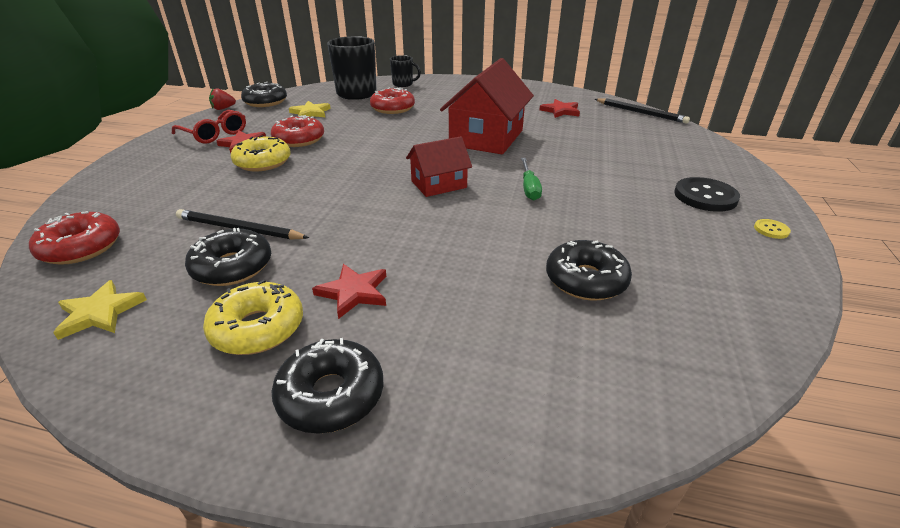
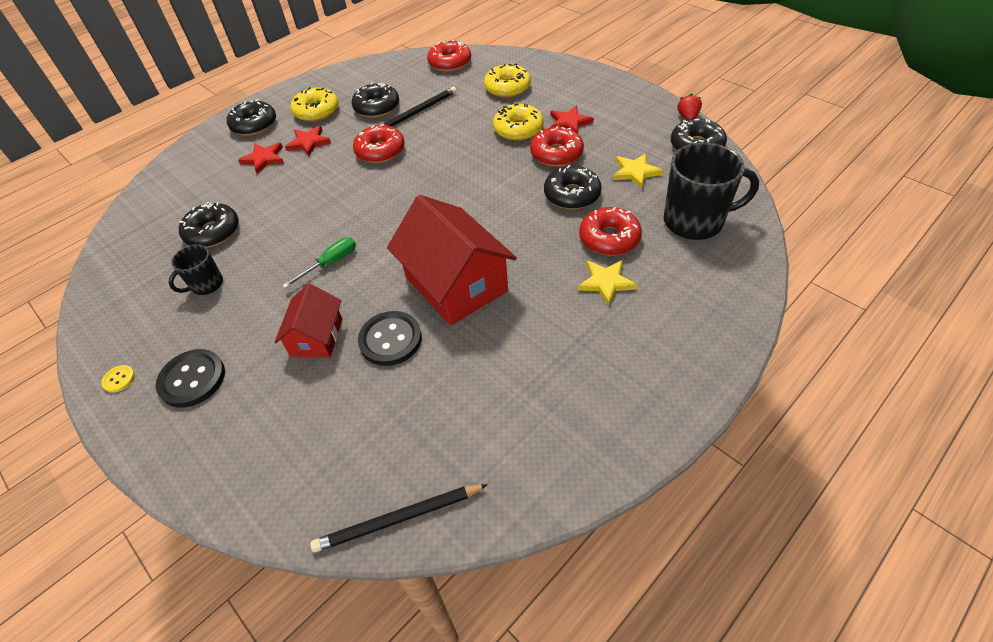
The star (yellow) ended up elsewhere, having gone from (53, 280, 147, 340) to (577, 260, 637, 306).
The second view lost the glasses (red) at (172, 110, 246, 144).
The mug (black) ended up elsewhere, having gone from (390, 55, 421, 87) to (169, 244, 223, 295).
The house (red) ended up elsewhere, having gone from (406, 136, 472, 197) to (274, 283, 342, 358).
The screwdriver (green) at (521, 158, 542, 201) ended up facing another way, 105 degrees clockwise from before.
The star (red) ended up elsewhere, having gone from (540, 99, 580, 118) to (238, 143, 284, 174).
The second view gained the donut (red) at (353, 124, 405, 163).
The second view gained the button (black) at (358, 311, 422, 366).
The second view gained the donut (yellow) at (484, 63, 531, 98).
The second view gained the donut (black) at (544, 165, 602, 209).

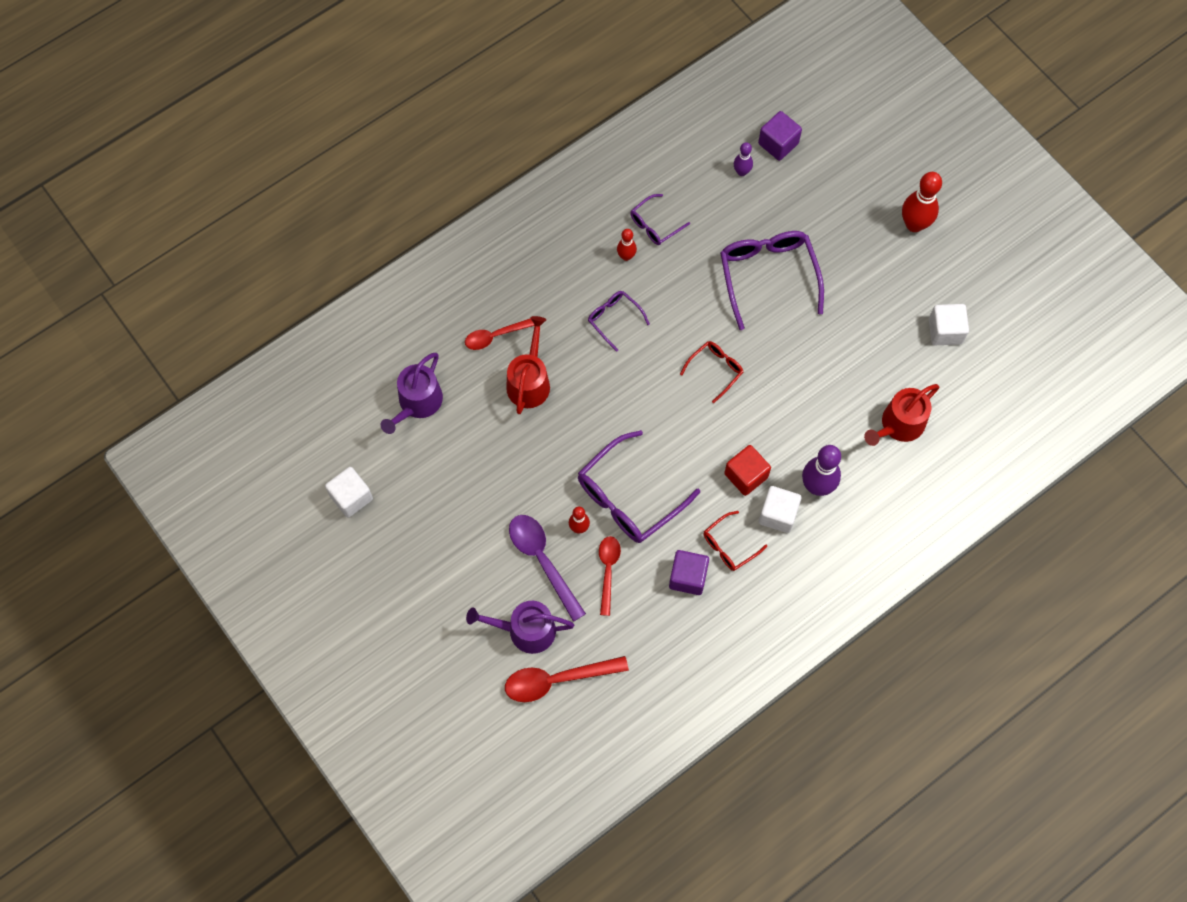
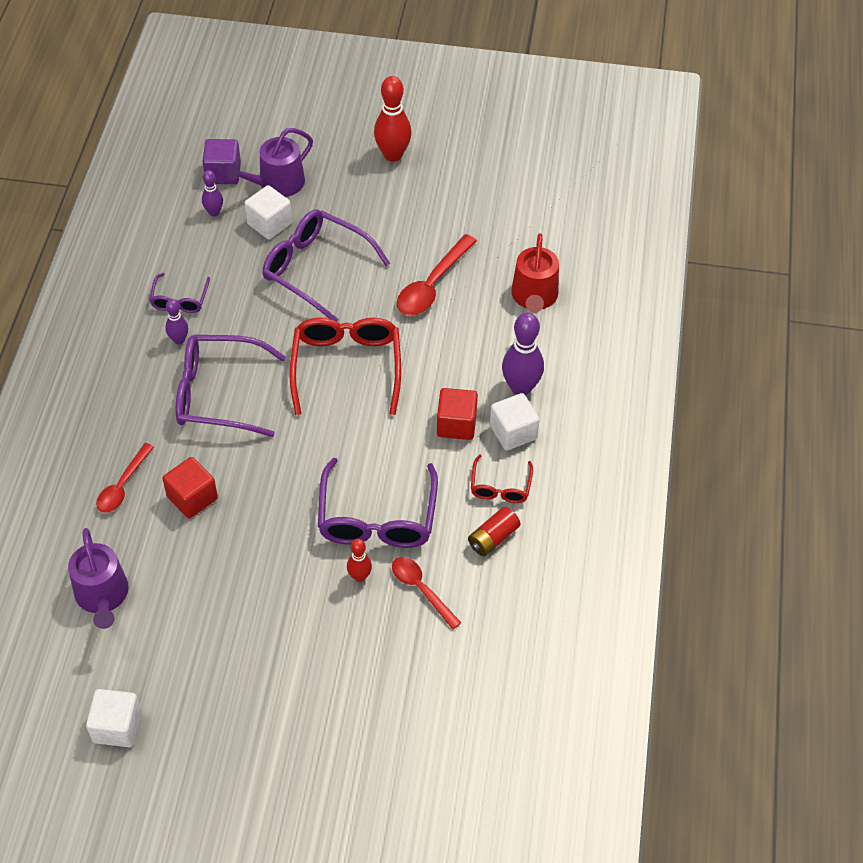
The watering can (purple) ended up elsewhere, having gone from (466, 601, 574, 654) to (227, 128, 313, 197).
The spoon (red) ended up elsewhere, having gone from (505, 656, 629, 702) to (397, 234, 477, 315).
Where the watering can (red) stood at (506, 316, 550, 414), the cube (red) came to stand at (162, 457, 218, 518).
The second view lost the spoon (purple) at (509, 515, 586, 622).
The size of the glasses (purple) at (588, 291, 650, 352) changed by a factor of 1.91.
What was the bowling pin (red) at (617, 229, 637, 261) turned into the bowling pin (purple) at (165, 299, 188, 345).
Where the cube (purple) stood at (669, 550, 709, 595), the battery (red) came to stand at (468, 507, 520, 556).
The size of the glasses (red) at (680, 341, 743, 403) changed by a factor of 1.91.
The cube (white) ended up elsewhere, having gone from (929, 304, 969, 345) to (245, 185, 292, 239).

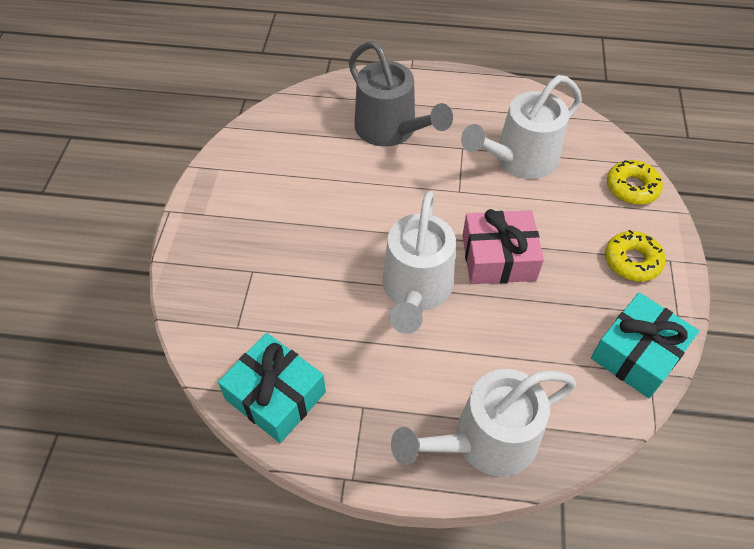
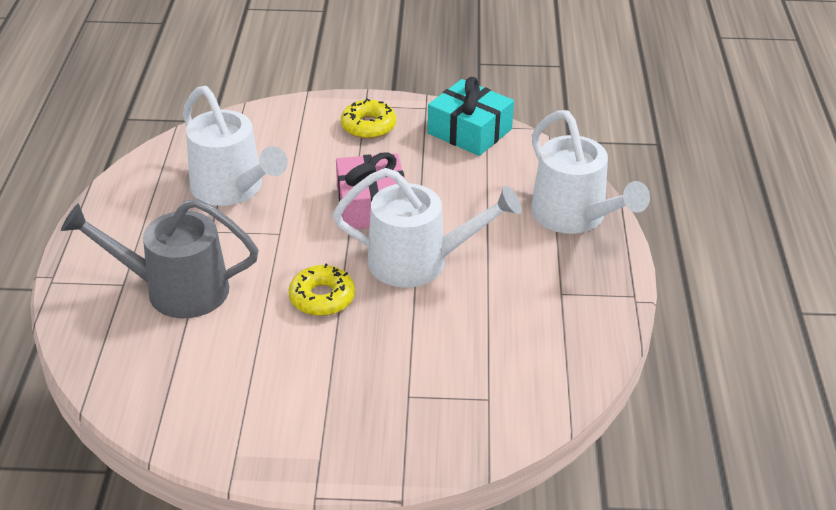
The second view lost the gift (turquoise) at (218, 333, 326, 443).
The watering can (grey) at (349, 41, 453, 147) ended up facing another way, 135 degrees counterclockwise from before.
The donut (yellow) ended up elsewhere, having gone from (607, 160, 663, 205) to (289, 263, 355, 316).

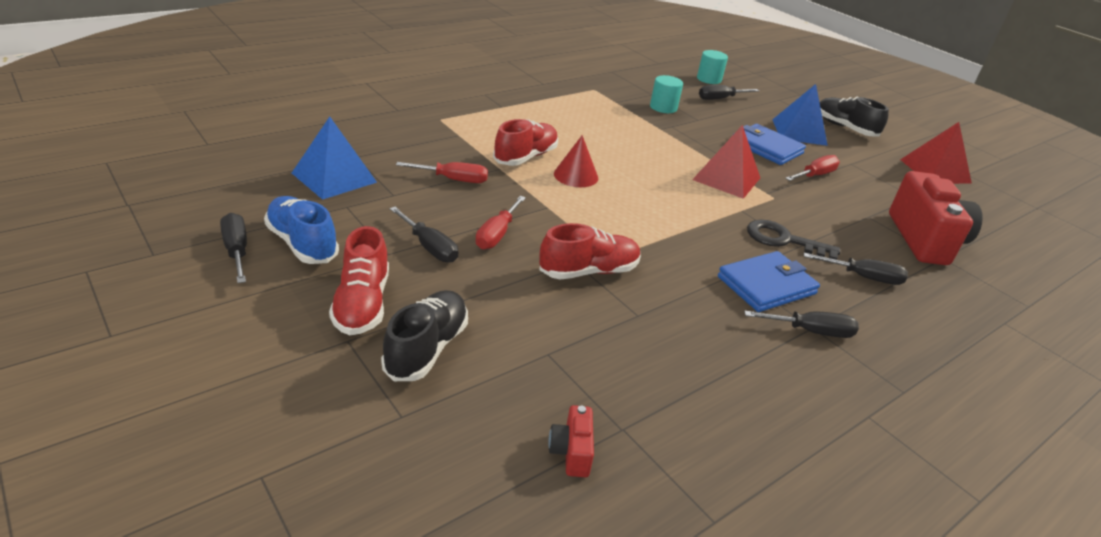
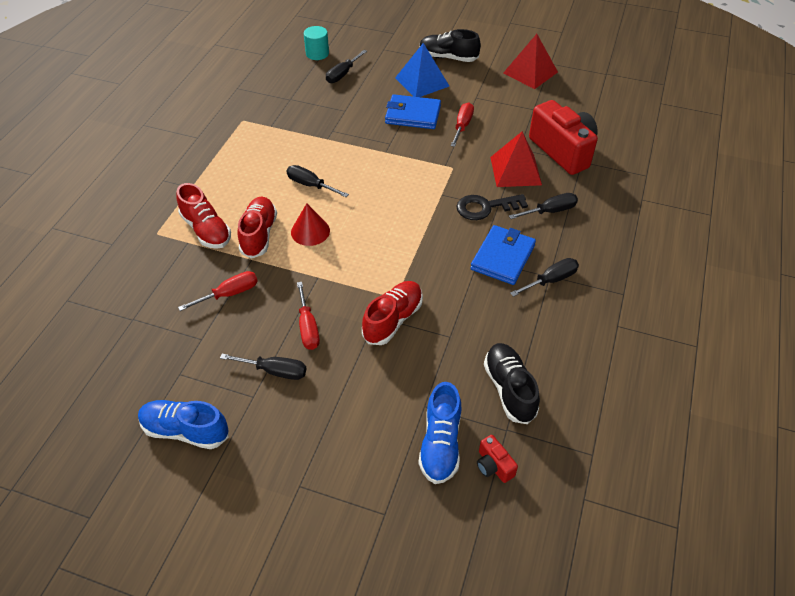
The screwdriver (black) ended up elsewhere, having gone from (220, 213, 247, 283) to (287, 165, 349, 197).
The second view lost the pyramid (blue) at (292, 117, 377, 200).
The shoe (red) ended up elsewhere, having gone from (329, 226, 389, 335) to (176, 183, 231, 249).
The shoe (black) ended up elsewhere, having gone from (381, 290, 468, 381) to (484, 343, 540, 424).
The second view lost the cylinder (turquoise) at (650, 75, 683, 113).
The pyramid (red) ended up elsewhere, having gone from (692, 125, 760, 199) to (490, 131, 542, 187).
The second view gained the shoe (blue) at (418, 382, 462, 484).

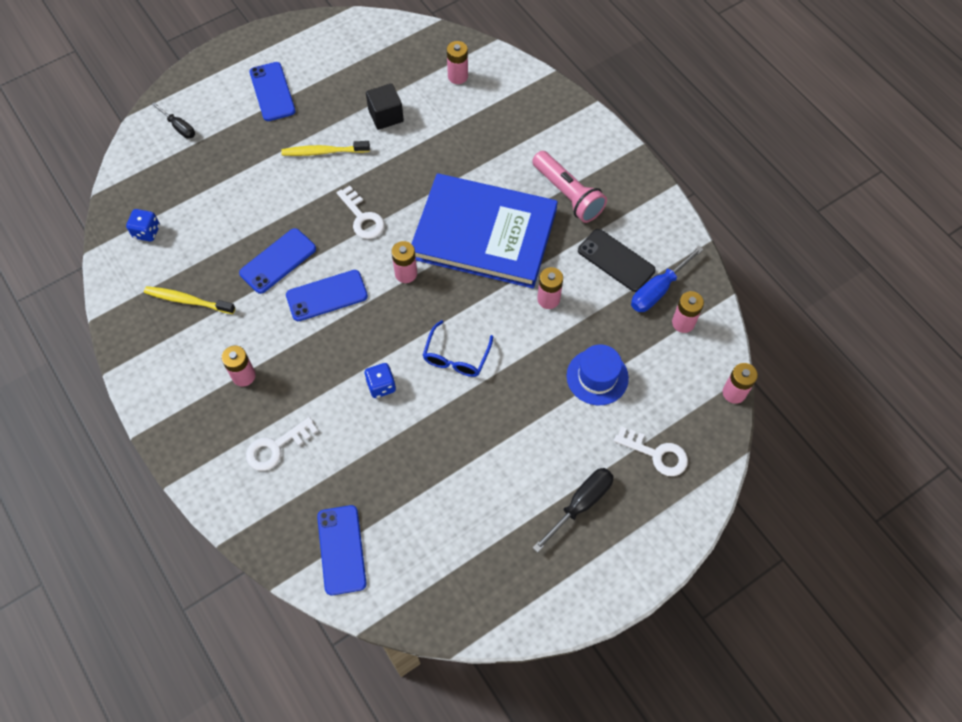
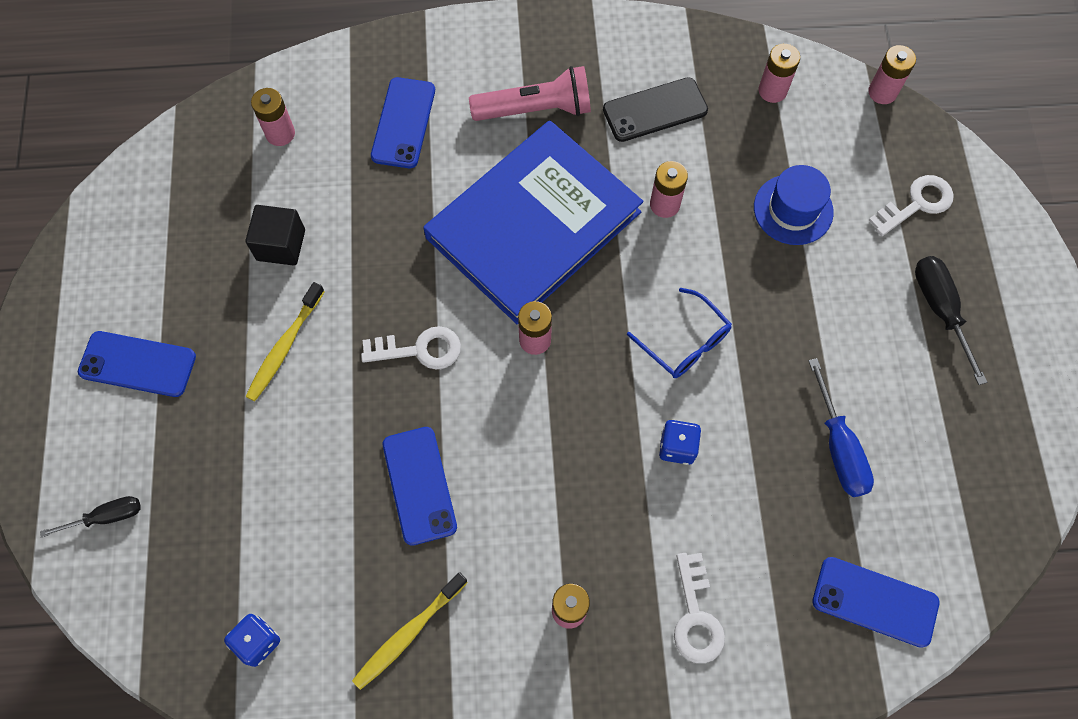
The phone (blue) ended up elsewhere, having gone from (286, 270, 368, 321) to (371, 77, 435, 168).
The screwdriver (blue) ended up elsewhere, having gone from (631, 246, 703, 312) to (808, 358, 874, 497).

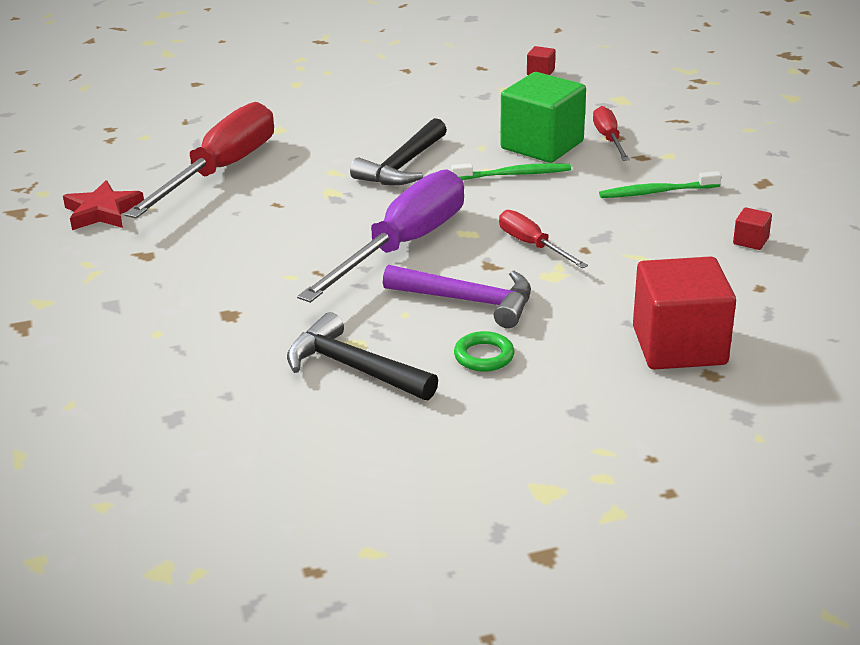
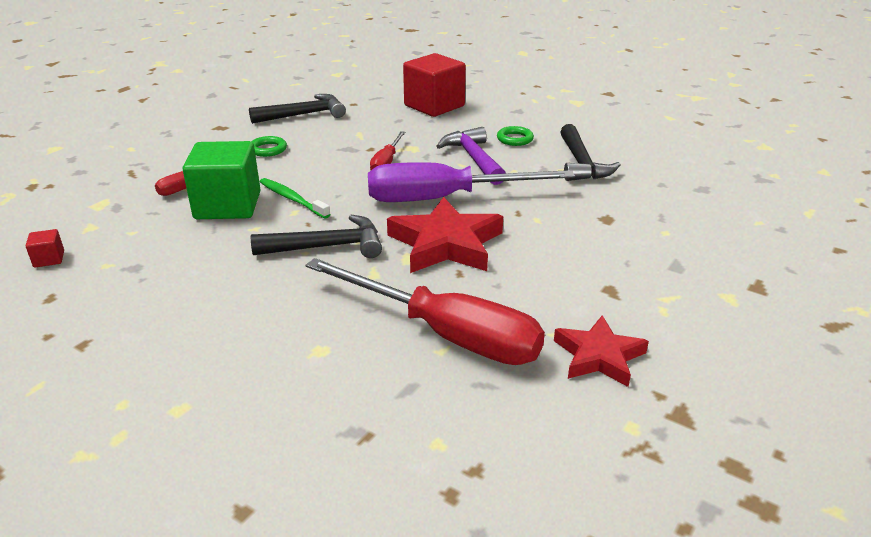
The screwdriver (red) at (124, 102, 274, 219) ended up facing another way, 135 degrees counterclockwise from before.
Where the toothbrush (green) stood at (599, 171, 721, 198), the ring (green) came to stand at (251, 136, 287, 157).
Where the cube (red) stood at (733, 207, 772, 250), the hammer (black) came to stand at (249, 94, 346, 124).
The second view gained the star (red) at (387, 197, 503, 273).

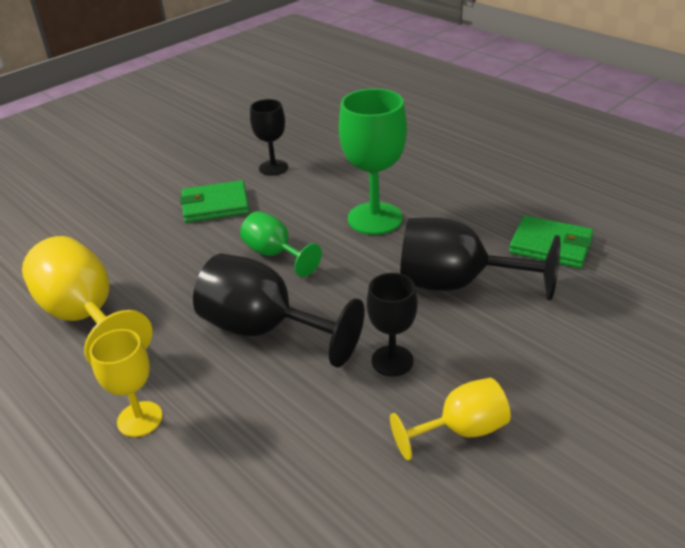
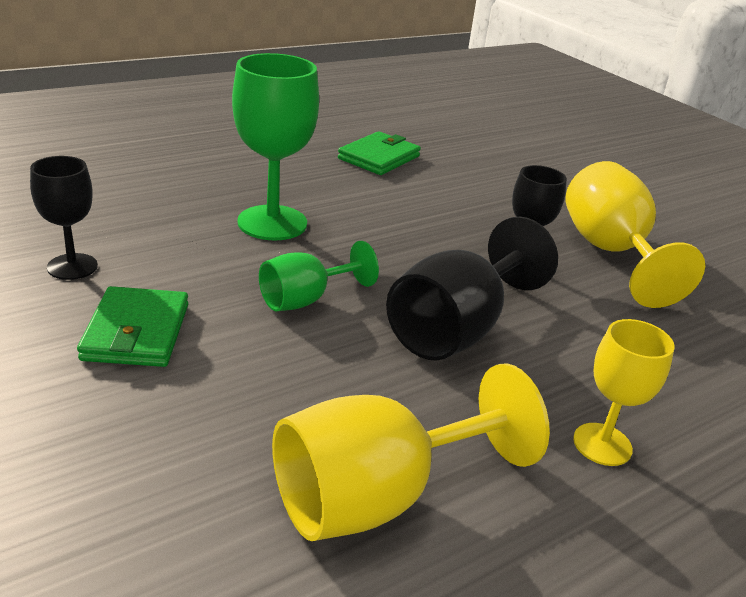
The size of the goblet (yellow) at (390, 378, 511, 460) changed by a factor of 1.67.
The second view lost the goblet (black) at (400, 218, 560, 301).

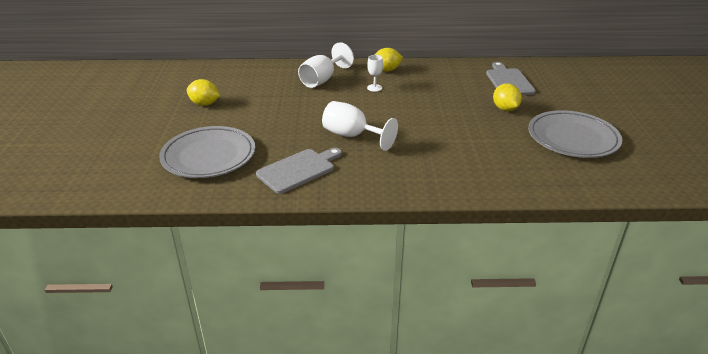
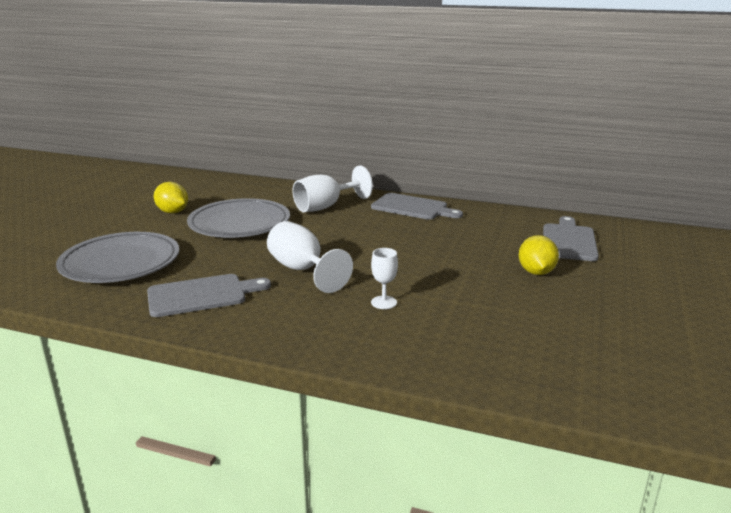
The goblet (white) ended up elsewhere, having gone from (367, 55, 383, 92) to (371, 248, 398, 309).
Where the lemon (yellow) stood at (375, 48, 403, 72), the cutting board (grey) came to stand at (371, 193, 463, 220).
The plate (grey) ended up elsewhere, having gone from (528, 110, 622, 158) to (187, 198, 290, 238).

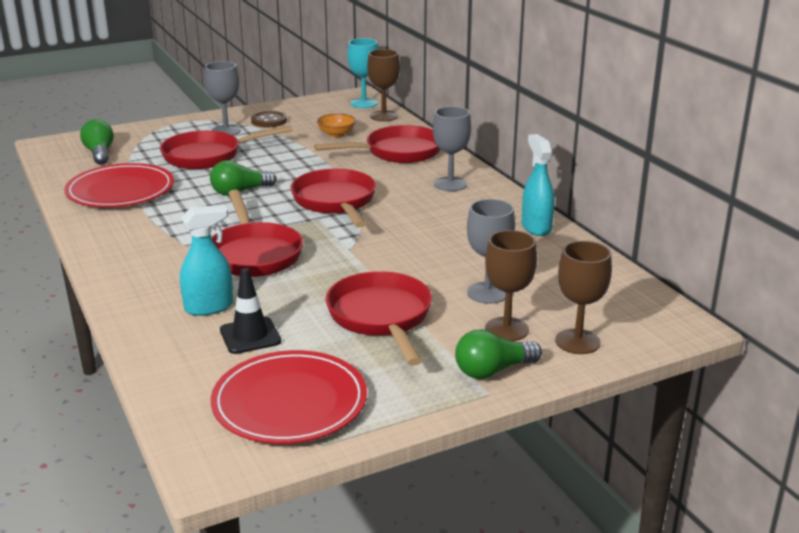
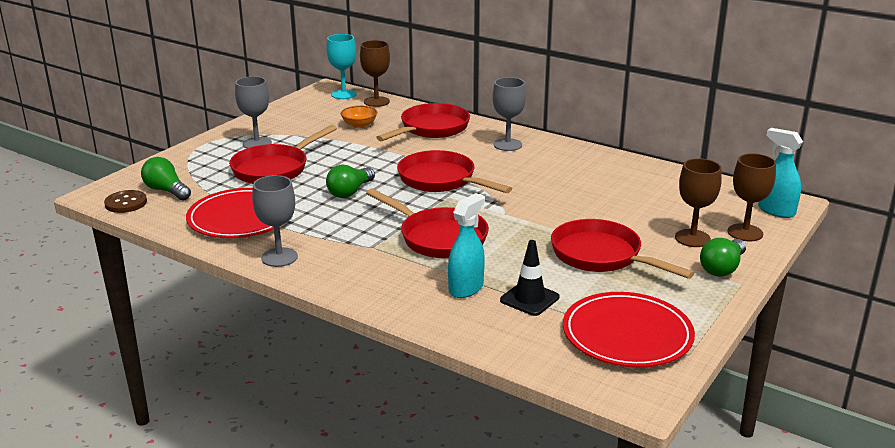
The button (brown) ended up elsewhere, having gone from (251, 111, 287, 127) to (104, 190, 147, 213).
The goblet (grey) ended up elsewhere, having gone from (467, 199, 515, 304) to (252, 175, 298, 267).
The spray bottle (turquoise) ended up elsewhere, having gone from (522, 134, 555, 236) to (758, 128, 803, 218).

